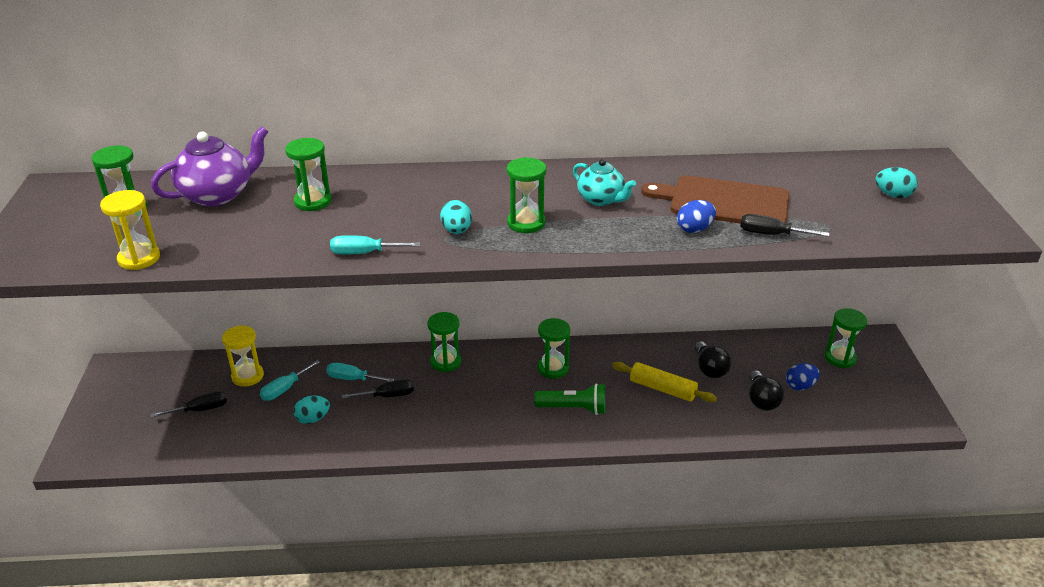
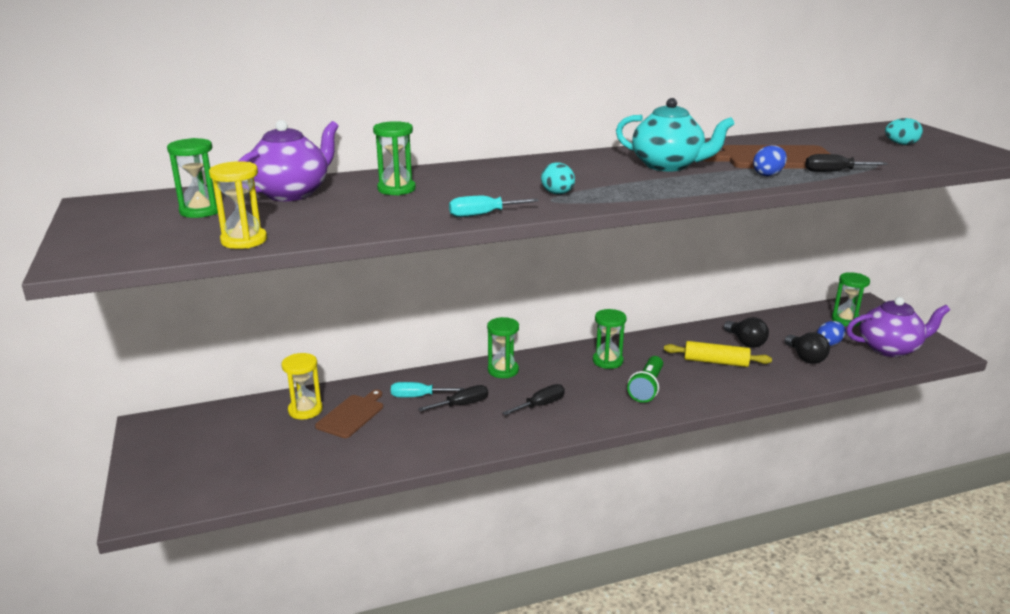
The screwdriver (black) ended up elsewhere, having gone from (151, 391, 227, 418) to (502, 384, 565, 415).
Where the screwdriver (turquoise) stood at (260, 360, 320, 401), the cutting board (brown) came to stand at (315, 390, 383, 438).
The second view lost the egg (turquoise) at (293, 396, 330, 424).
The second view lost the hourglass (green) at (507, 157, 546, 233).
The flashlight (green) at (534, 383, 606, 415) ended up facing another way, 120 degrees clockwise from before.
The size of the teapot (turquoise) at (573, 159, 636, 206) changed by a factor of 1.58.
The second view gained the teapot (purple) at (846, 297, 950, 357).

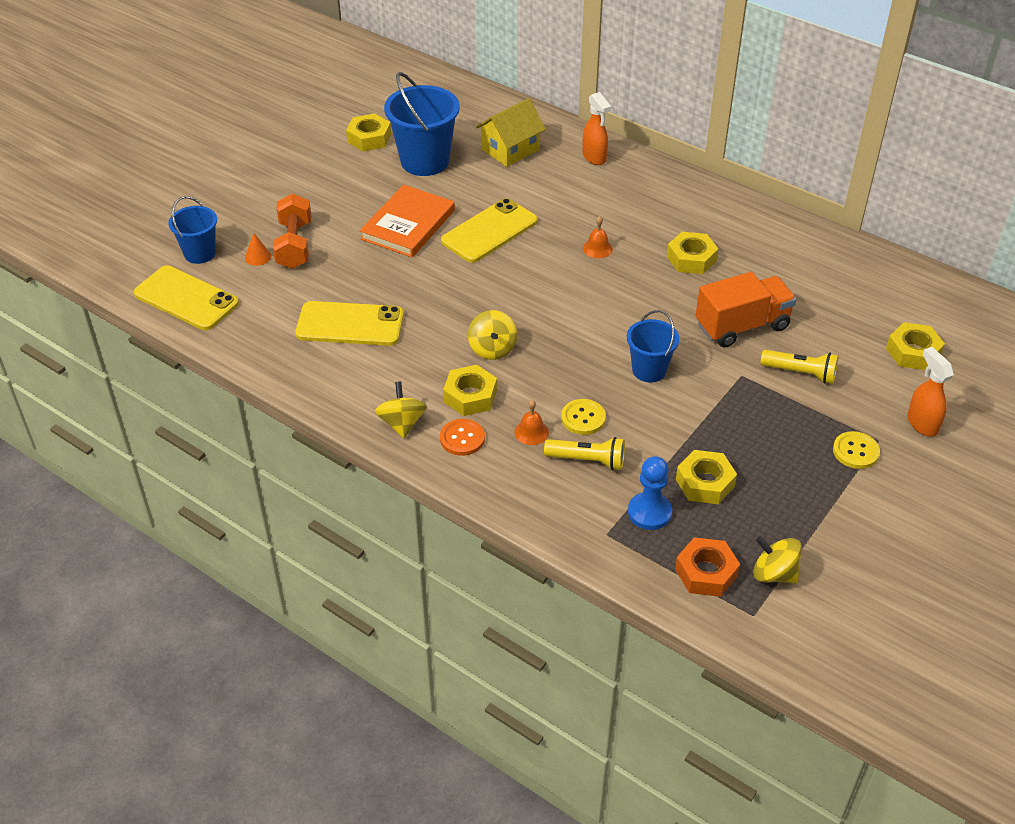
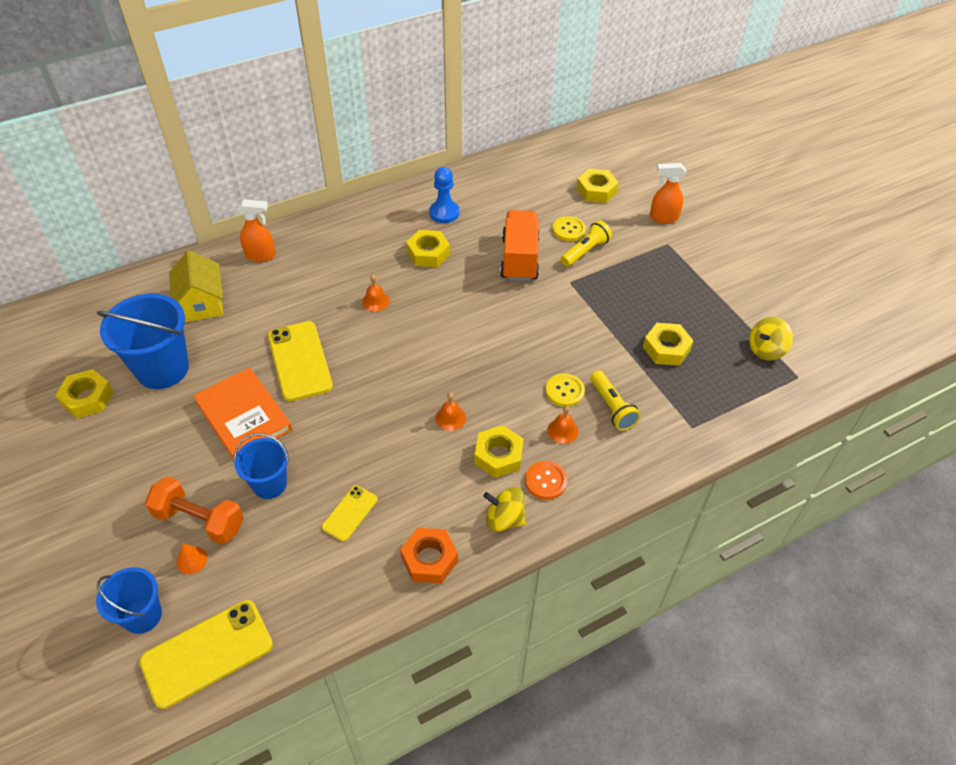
The size of the phone (yellow) at (295, 301, 404, 346) changed by a factor of 0.54.
Where the spinning top (yellow) stood at (468, 310, 517, 360), the bell (orange) came to stand at (435, 392, 466, 431).
The flashlight (yellow) at (544, 437, 625, 470) ended up facing another way, 120 degrees clockwise from before.
The bucket (blue) ended up elsewhere, having gone from (627, 310, 679, 382) to (234, 433, 289, 499).
The pawn (blue) ended up elsewhere, having gone from (628, 456, 672, 530) to (429, 167, 460, 223).
The nut (orange) ended up elsewhere, having gone from (675, 537, 740, 597) to (400, 528, 458, 584).
The button (yellow) ended up elsewhere, having gone from (833, 431, 880, 469) to (552, 216, 586, 241).

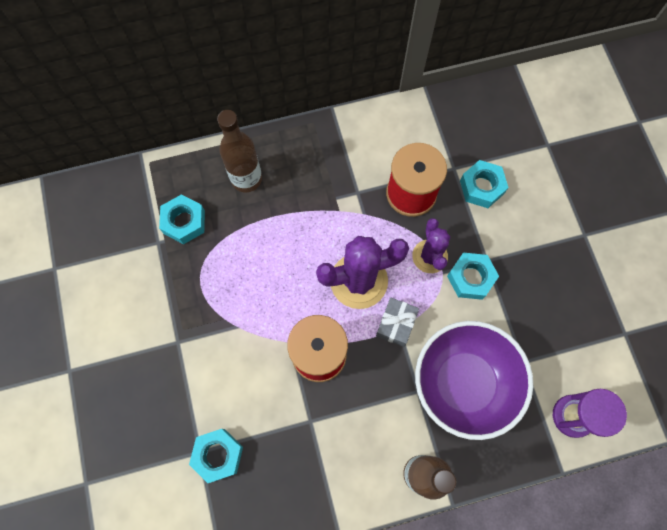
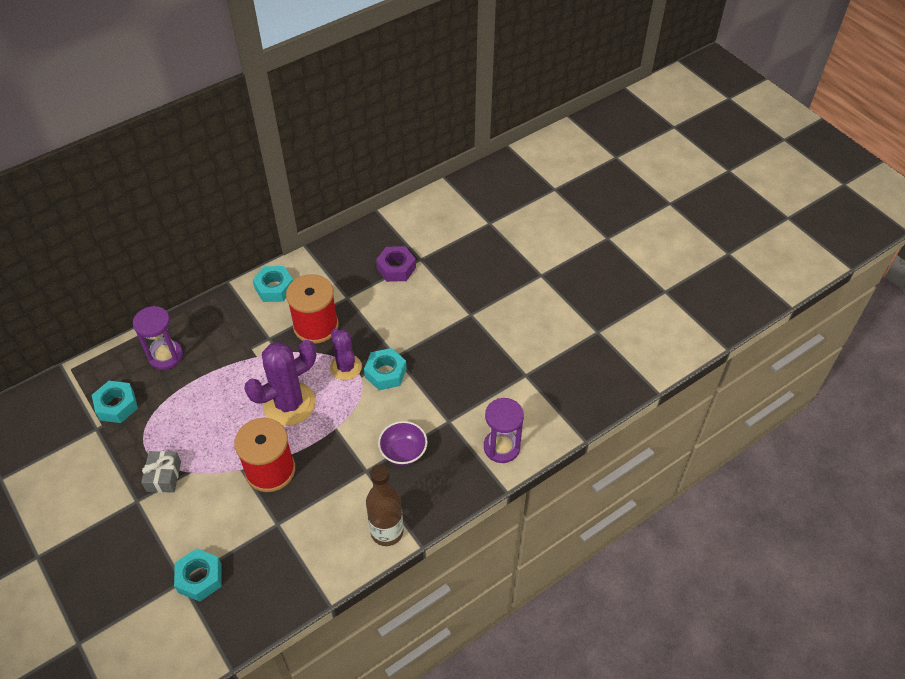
Where the bottle (brown) stood at (217, 110, 262, 192), the hourglass (purple) came to stand at (133, 306, 183, 370).
The gift (grey) ended up elsewhere, having gone from (376, 298, 419, 347) to (141, 451, 181, 493).
The size of the bowl (purple) at (415, 321, 533, 440) changed by a factor of 0.50.
The nut (turquoise) ended up elsewhere, having gone from (460, 160, 509, 208) to (253, 266, 293, 302).
The second view gained the nut (purple) at (376, 246, 416, 282).

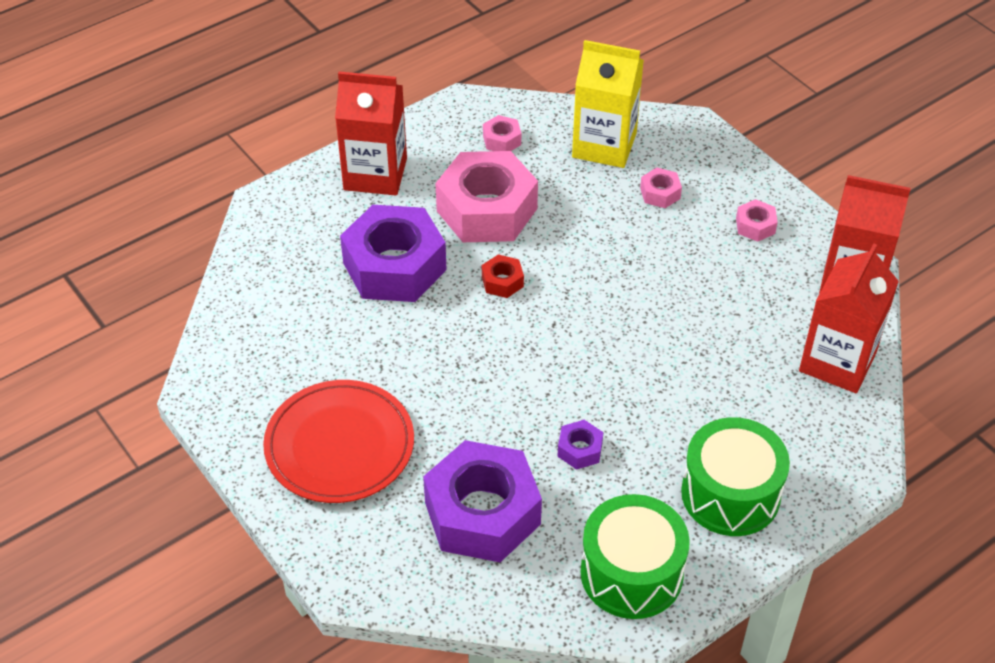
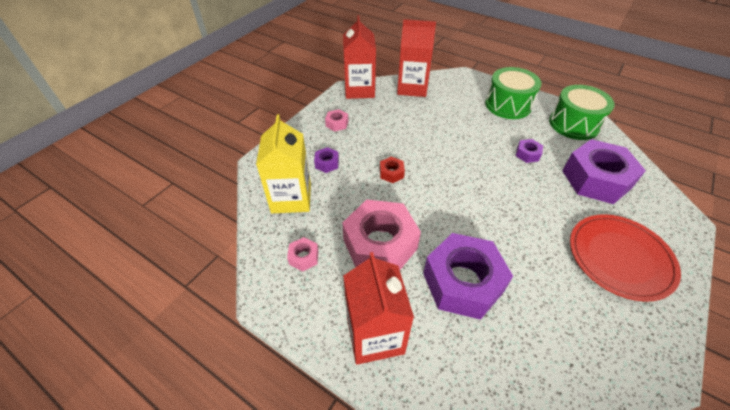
The nut (red) ended up elsewhere, having gone from (482, 254, 524, 298) to (380, 157, 405, 183).
What was the nut (pink) at (640, 168, 682, 208) turned into the nut (purple) at (314, 147, 339, 173).

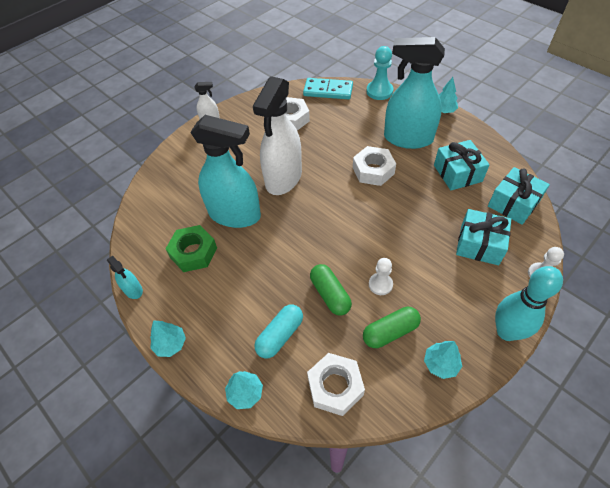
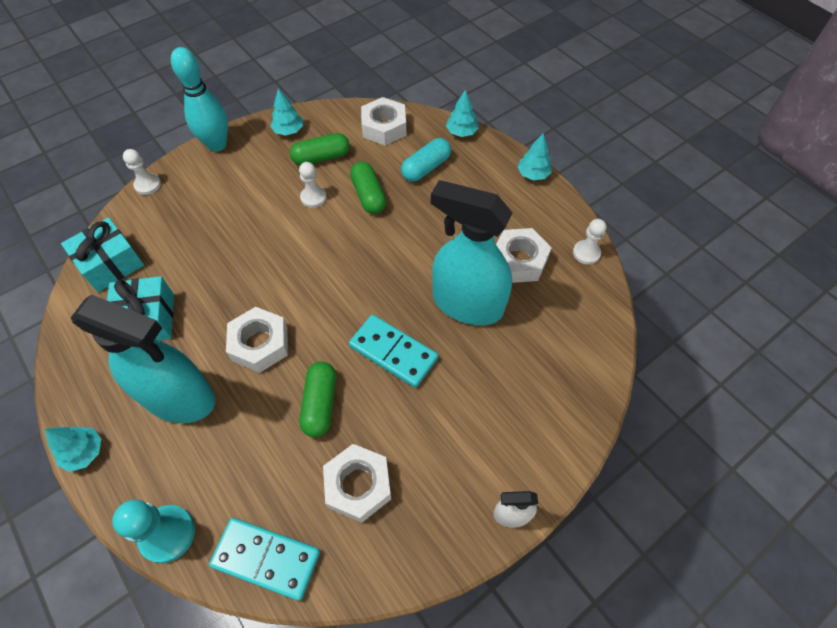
The second view lost the spray bottle (turquoise) at (107, 255, 143, 299).
What was the nut (green) at (166, 225, 217, 272) turned into the nut (white) at (496, 228, 552, 283).
Where the spray bottle (white) stood at (253, 76, 302, 195), the domino (turquoise) came to stand at (349, 315, 438, 388).
The second view lost the gift (turquoise) at (456, 209, 511, 265).
The second view gained the capsule (green) at (300, 362, 336, 437).
The second view gained the pawn (white) at (573, 219, 606, 265).

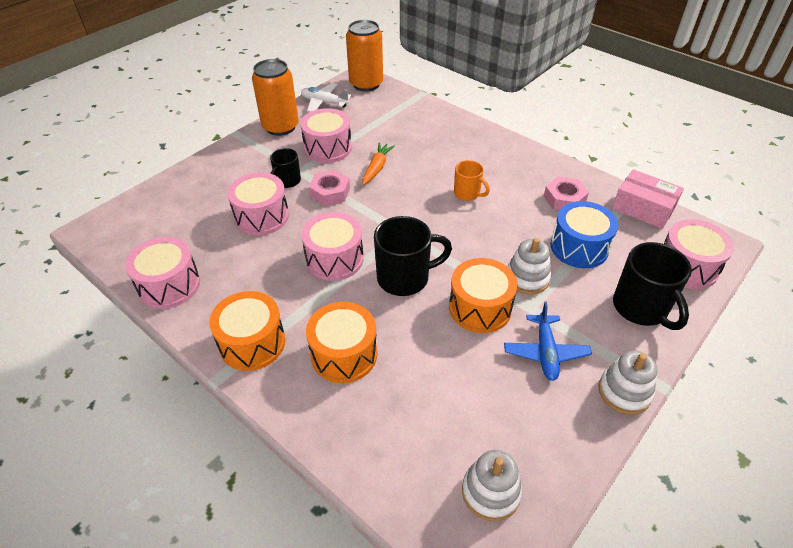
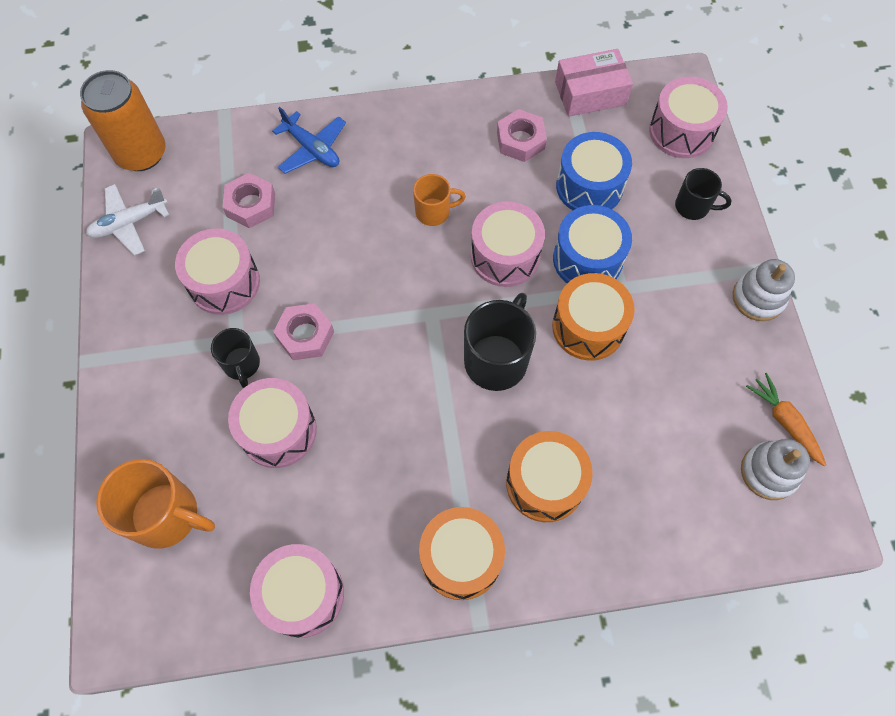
The second view lost the can (orange) at (252, 59, 299, 136).
The drum (pink) ended up elsewhere, having gone from (301, 212, 364, 281) to (471, 201, 545, 287).
The carrot (orange) ended up elsewhere, having gone from (363, 142, 395, 185) to (746, 373, 826, 467).
The plane (blue) ended up elsewhere, having gone from (504, 302, 592, 381) to (272, 107, 346, 174).
Where the stacking toy (white) stood at (507, 238, 552, 294), the drum (blue) came to stand at (553, 205, 632, 283).
The size of the mug (black) at (613, 242, 692, 330) changed by a factor of 0.58.
The second view gained the mug (orange) at (96, 459, 215, 549).
The second view gained the nut (pink) at (222, 173, 275, 228).

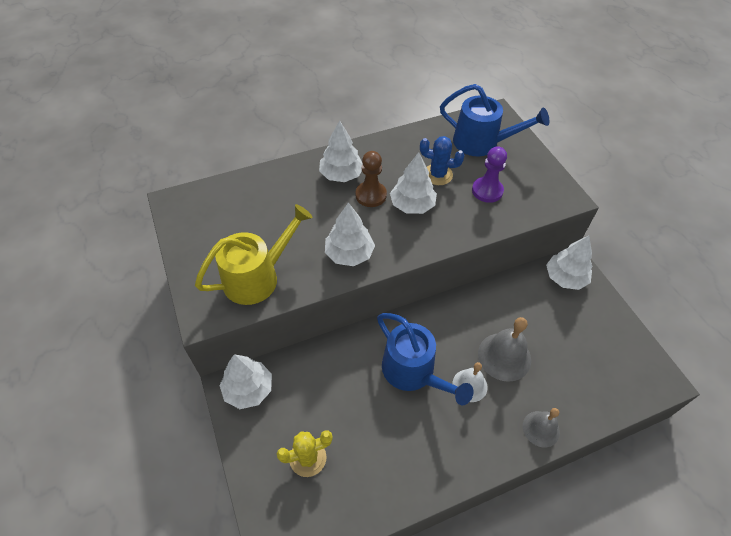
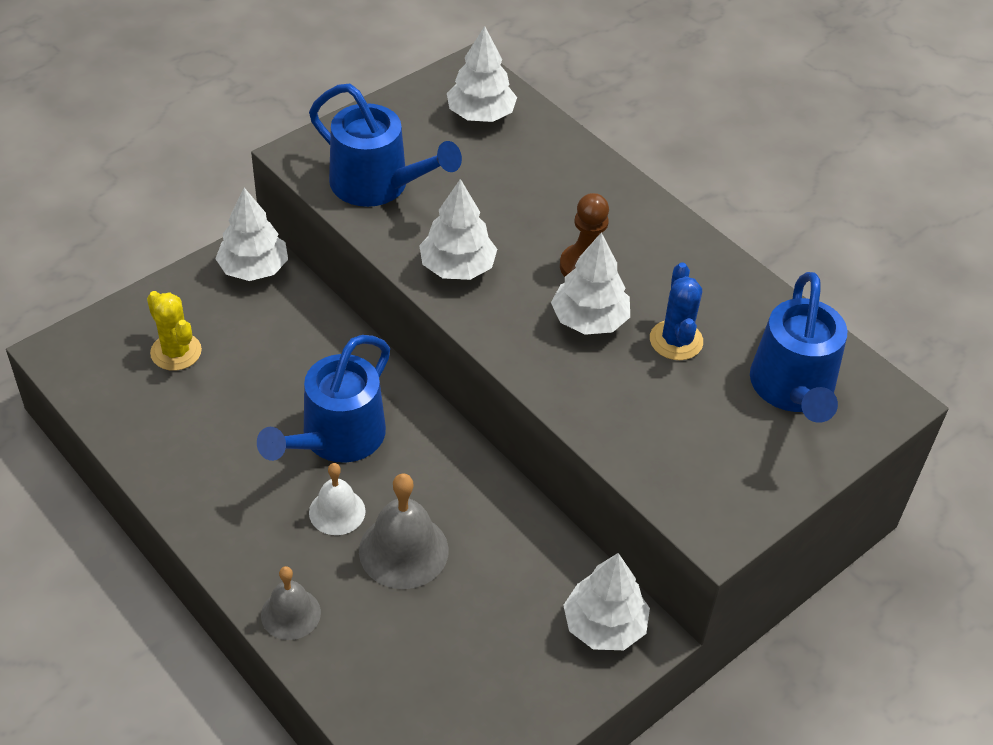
What was the watering can (yellow) at (195, 204, 313, 305) turned into the watering can (blue) at (309, 84, 462, 207).
The tree (white) ended up elsewhere, having gone from (319, 121, 363, 182) to (447, 26, 517, 122).
The second view lost the pawn (purple) at (472, 146, 507, 203).

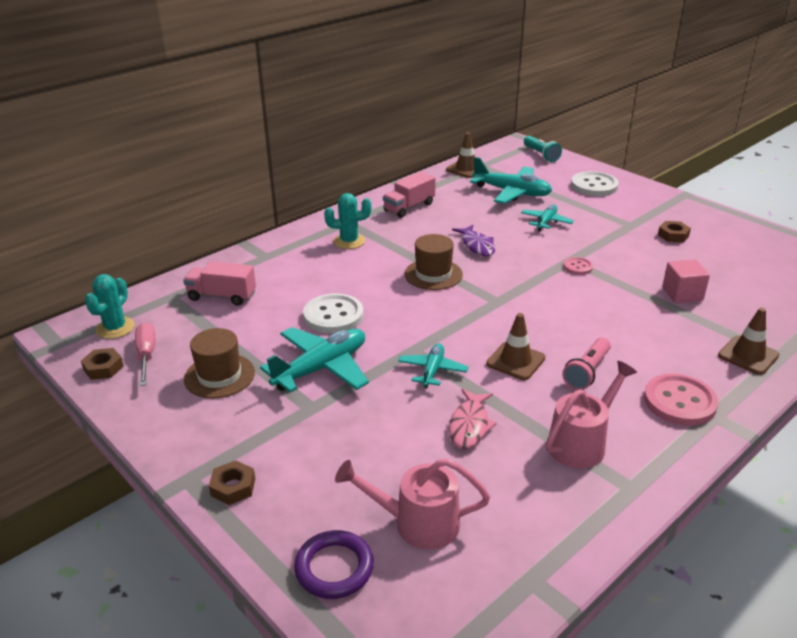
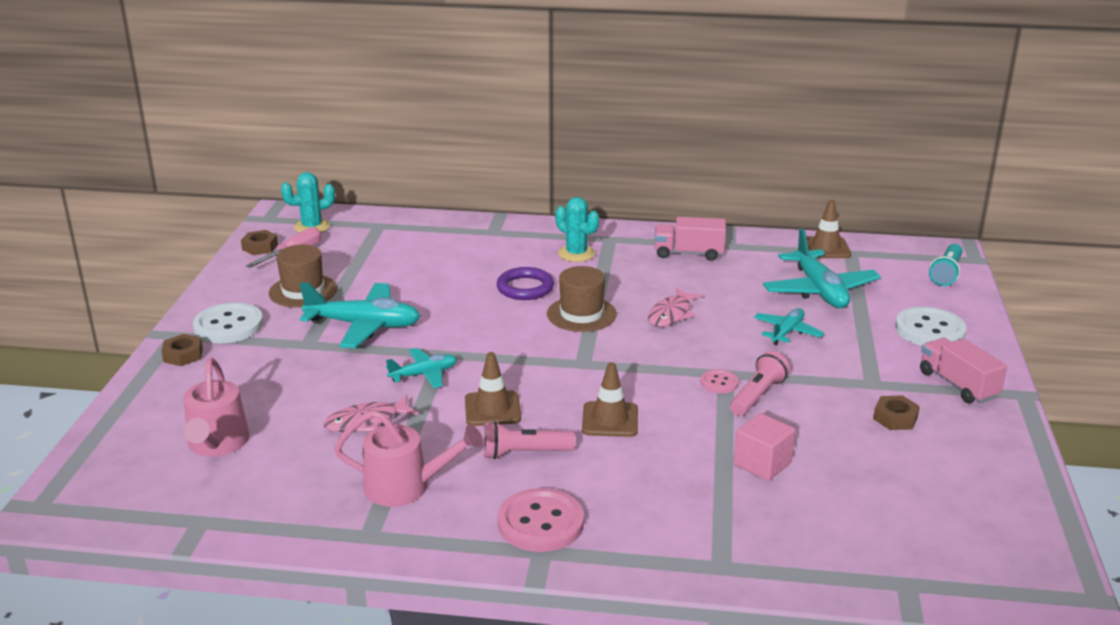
The truck (pink) ended up elsewhere, having gone from (183, 261, 256, 306) to (920, 338, 1007, 403).
The ring (purple) ended up elsewhere, having gone from (294, 530, 374, 599) to (497, 267, 554, 300).
The button (white) ended up elsewhere, having gone from (303, 294, 363, 333) to (193, 302, 263, 343).
The watering can (pink) at (335, 458, 490, 550) ended up facing another way, 150 degrees counterclockwise from before.
What was the fish (purple) at (452, 225, 495, 256) turned into the fish (pink) at (648, 288, 703, 327).
The plane (turquoise) at (521, 204, 574, 231) ended up facing another way, 45 degrees counterclockwise from before.
The traffic cone (brown) ended up elsewhere, having gone from (718, 308, 779, 375) to (582, 362, 638, 437).
The second view gained the flashlight (pink) at (730, 351, 790, 416).

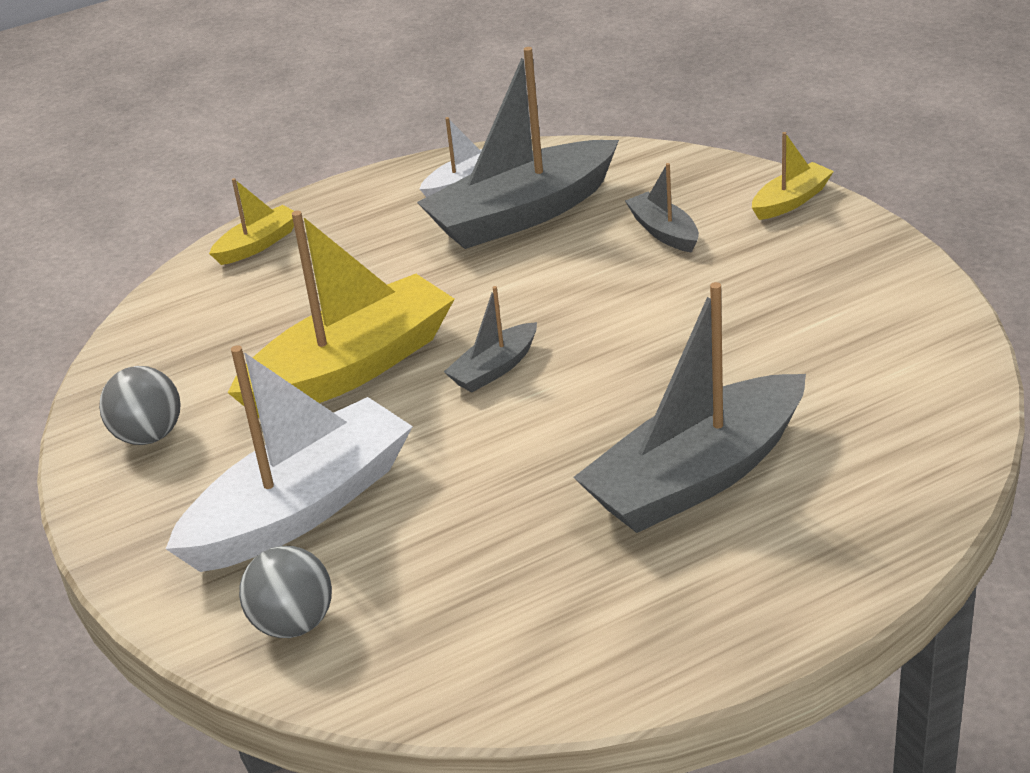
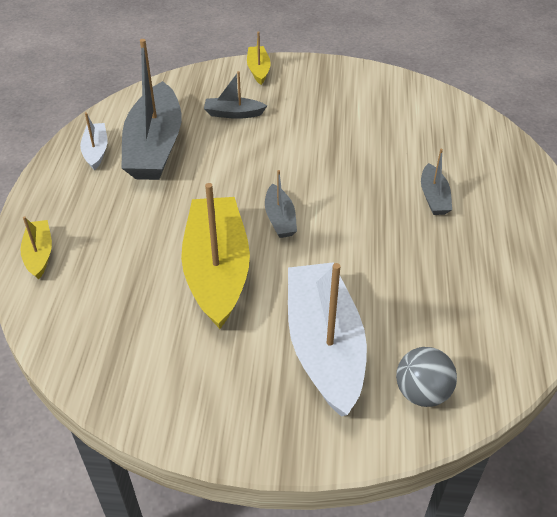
The second view lost the ball (grey) at (99, 366, 181, 445).
The size of the boat (grey) at (573, 282, 806, 533) changed by a factor of 0.47.

